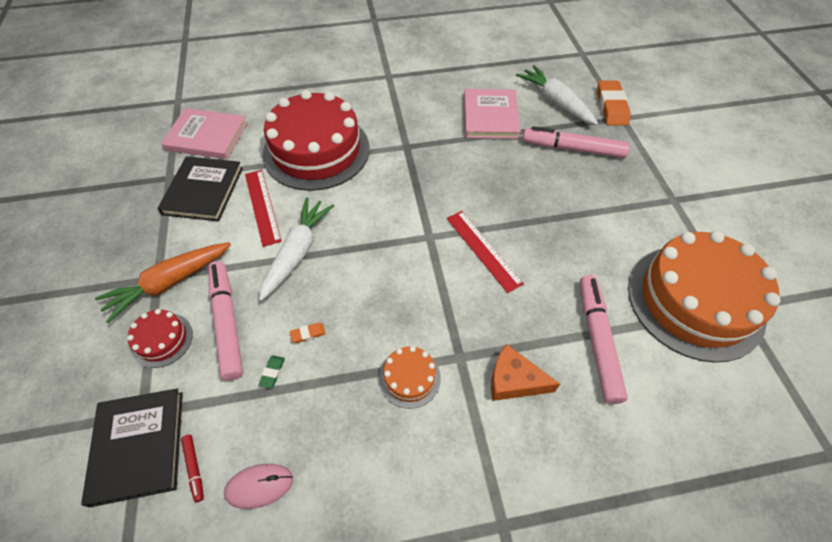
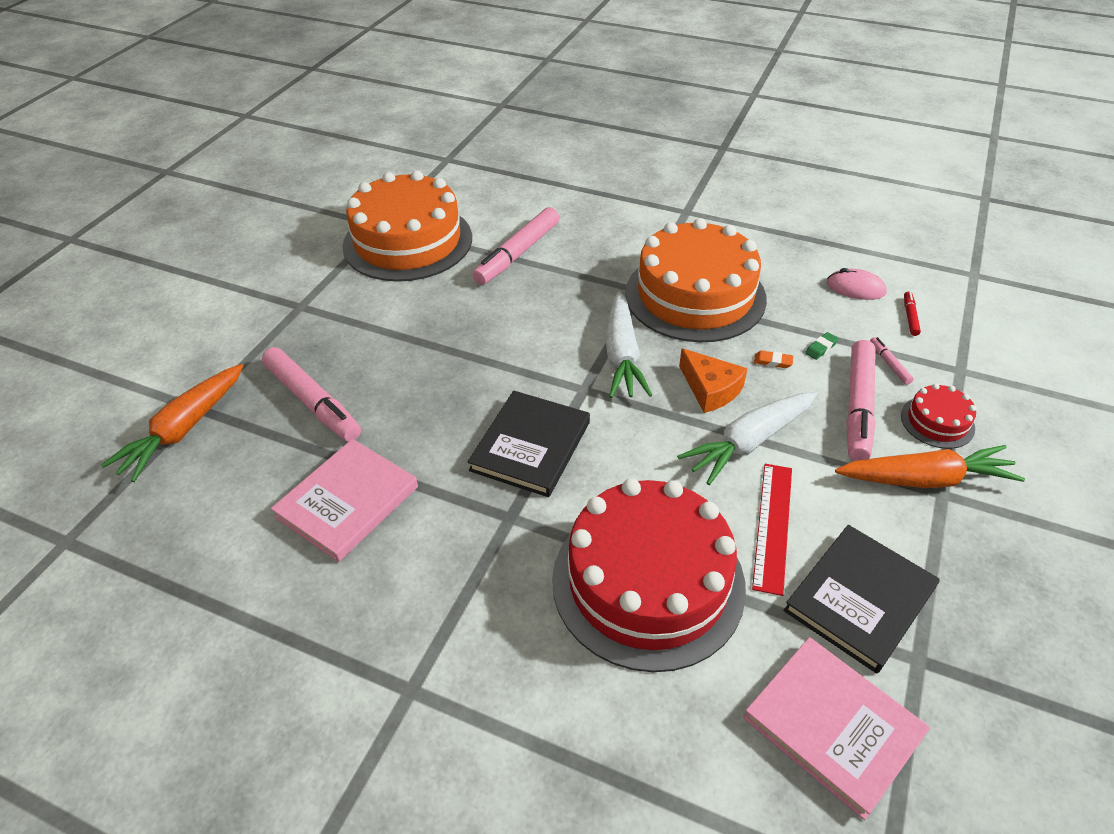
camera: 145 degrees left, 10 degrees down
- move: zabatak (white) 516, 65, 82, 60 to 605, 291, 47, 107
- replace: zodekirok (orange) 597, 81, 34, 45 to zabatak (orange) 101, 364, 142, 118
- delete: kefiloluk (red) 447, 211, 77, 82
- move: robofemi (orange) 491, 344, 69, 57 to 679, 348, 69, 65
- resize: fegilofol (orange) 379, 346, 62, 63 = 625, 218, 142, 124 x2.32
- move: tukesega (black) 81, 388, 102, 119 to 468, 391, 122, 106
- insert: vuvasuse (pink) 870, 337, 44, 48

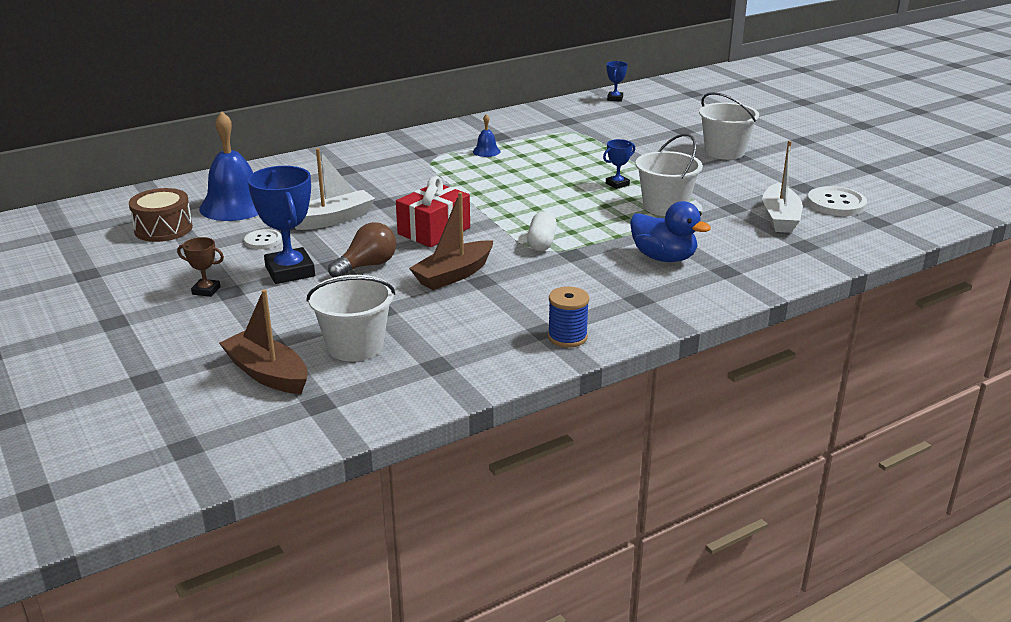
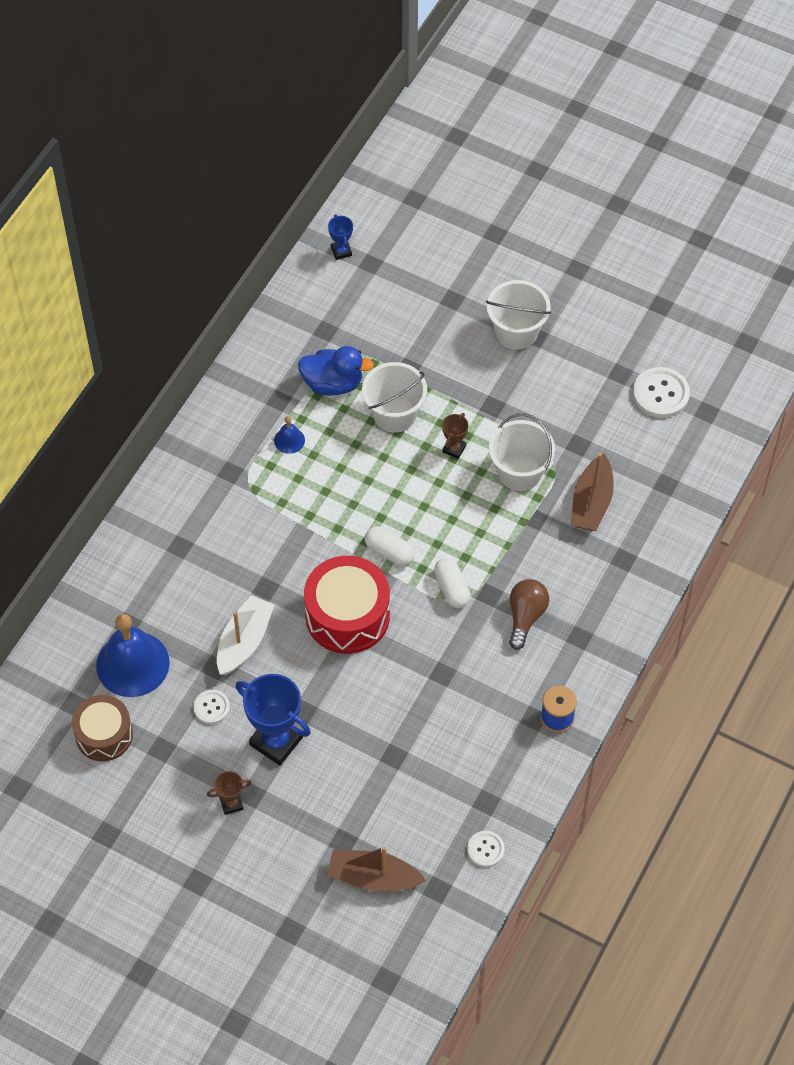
camera: 30 degrees left, 30 degrees up
- recolor: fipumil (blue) 603, 139, 32, 50 to fipumil (brown) 442, 413, 26, 46
- delete: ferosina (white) 762, 141, 41, 92
- replace: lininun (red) 396, 176, 74, 71 to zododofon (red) 304, 556, 86, 98
- move: ferosina (brown) 409, 192, 84, 98 to 571, 453, 43, 78
- move: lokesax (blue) 630, 201, 81, 61 to 298, 346, 76, 50
- move: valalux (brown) 328, 222, 68, 55 to 509, 579, 40, 71
- move: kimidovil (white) 307, 275, 88, 87 to 362, 362, 65, 71
- insert: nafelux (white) 365, 526, 50, 40
- insert: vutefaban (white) 467, 831, 38, 36

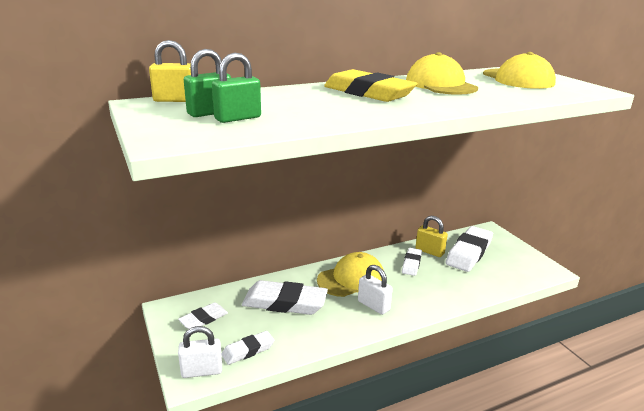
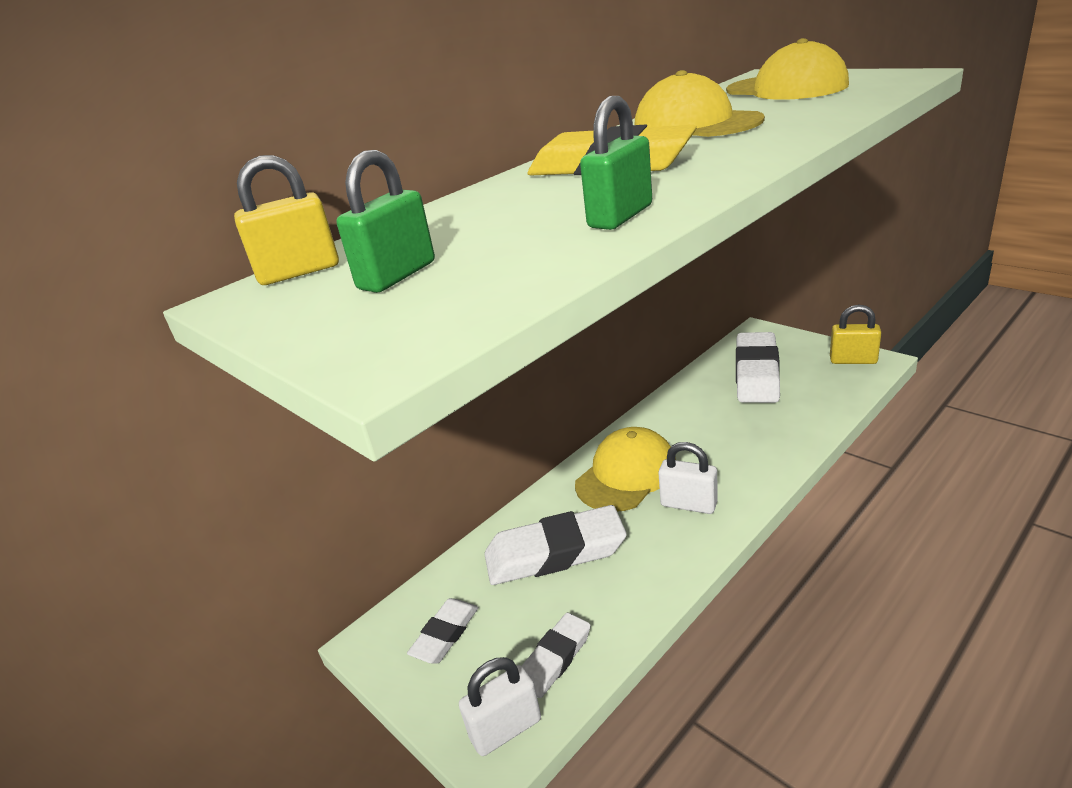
camera: 15 degrees left, 5 degrees up
- move: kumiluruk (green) 212, 53, 49, 70 to 580, 96, 72, 134
- move: kumiluruk (yellow) 416, 216, 32, 41 to 830, 305, 51, 59
- delete: zodekirok (white) 402, 248, 20, 28

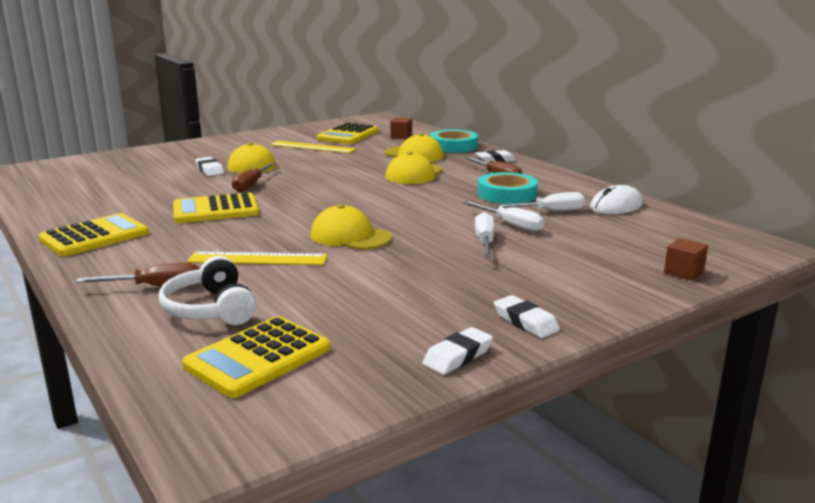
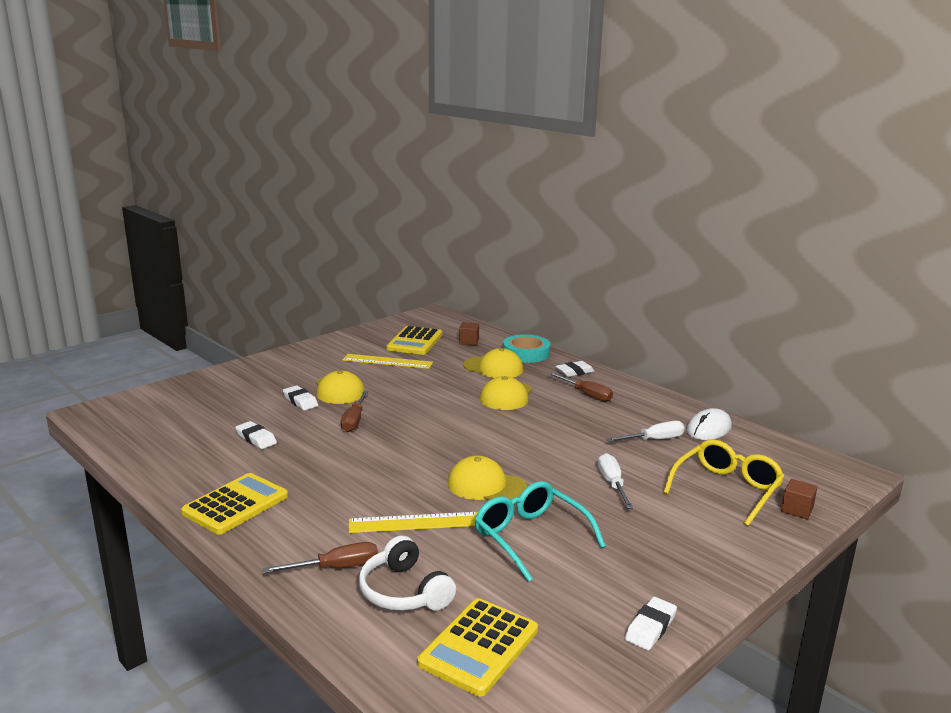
camera: 10 degrees left, 0 degrees up
- delete: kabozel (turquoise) 478, 172, 60, 32
- delete: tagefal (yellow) 173, 192, 86, 31
- delete: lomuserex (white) 463, 201, 81, 31
- move: zodekirok (white) 494, 295, 66, 43 to 235, 421, 42, 28
- insert: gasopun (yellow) 663, 439, 122, 87
- insert: gasopun (turquoise) 475, 481, 131, 101

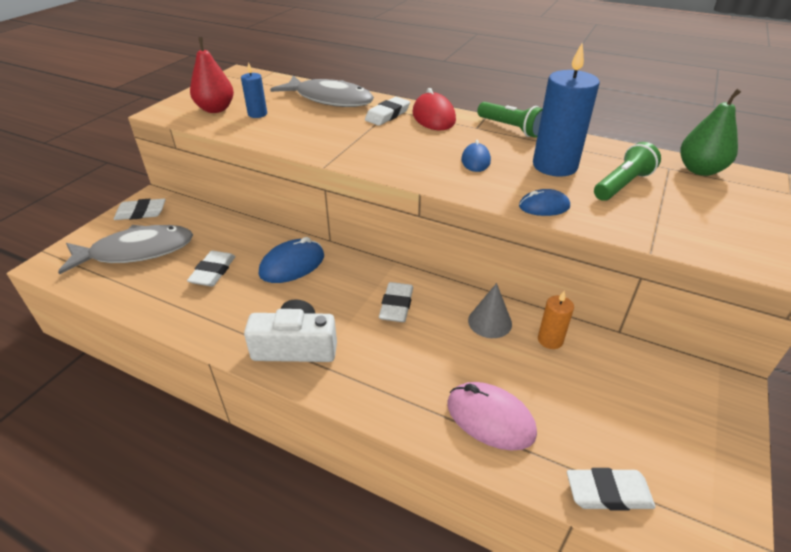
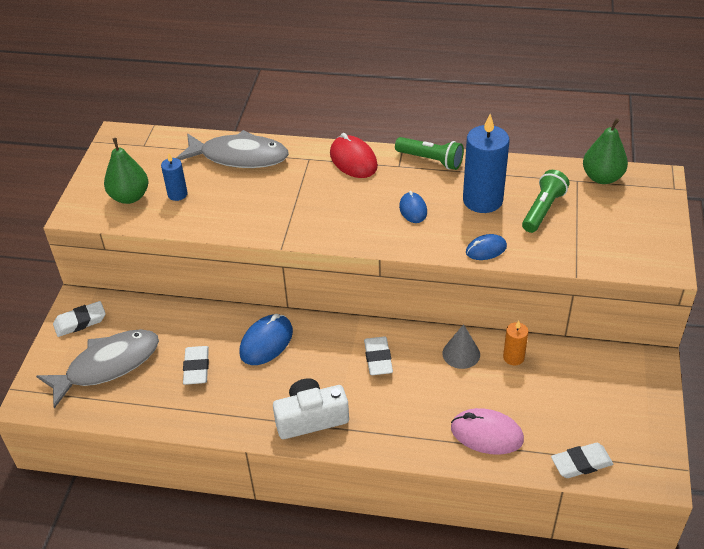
camera: 15 degrees left, 5 degrees up
- recolor: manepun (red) 190, 37, 44, 76 to manepun (green) 104, 138, 44, 66
- delete: zodekirok (white) 365, 97, 45, 29

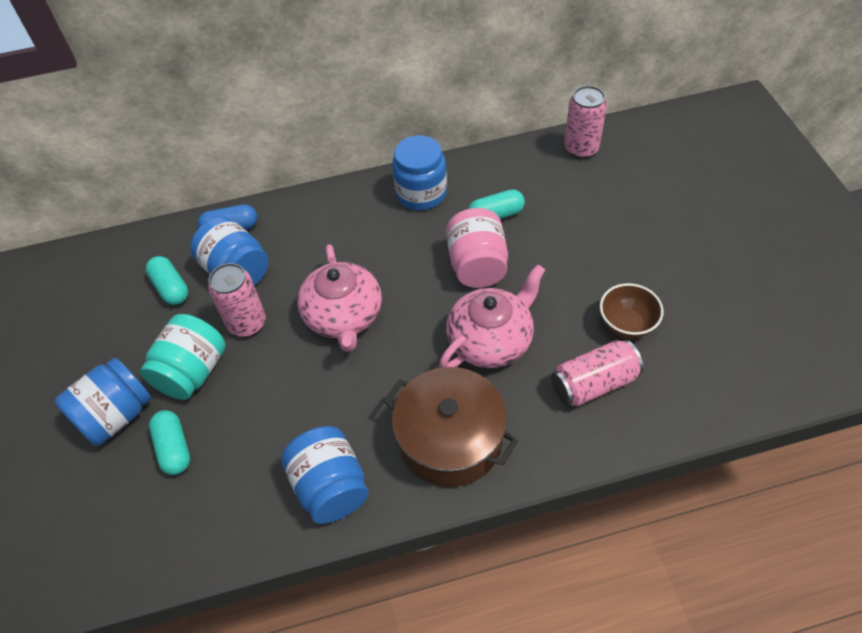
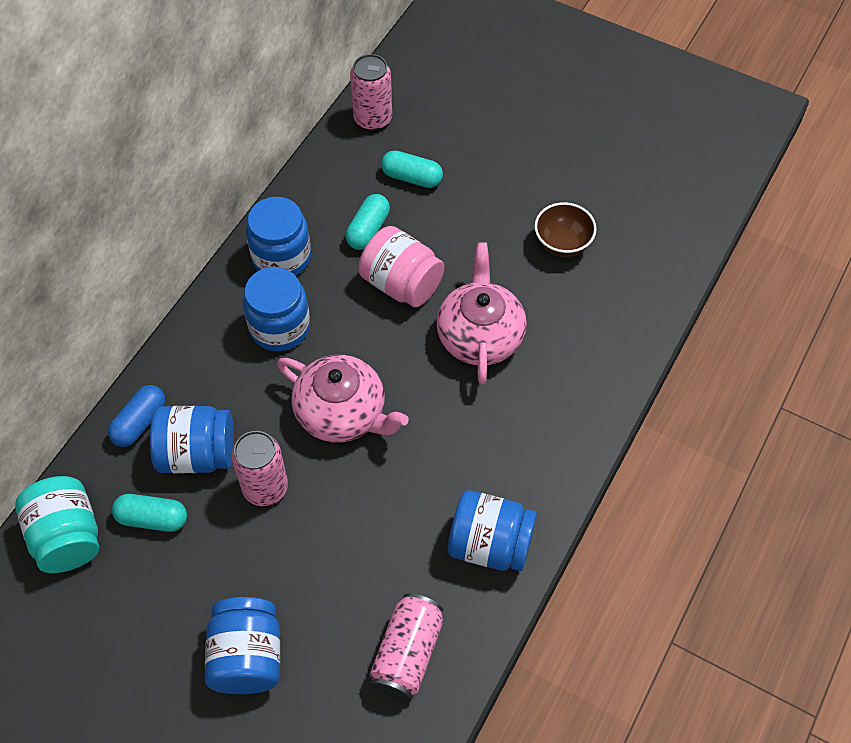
camera: 50 degrees left, 5 degrees up
- move: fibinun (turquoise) 140, 314, 85, 86 to 15, 476, 84, 97
- move: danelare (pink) 551, 340, 93, 67 to 370, 593, 73, 107
- delete: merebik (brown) 384, 367, 134, 120
- move: nafelux (turquoise) 149, 410, 41, 65 to 381, 150, 62, 38
- insert: fibinun (blue) 243, 267, 67, 84

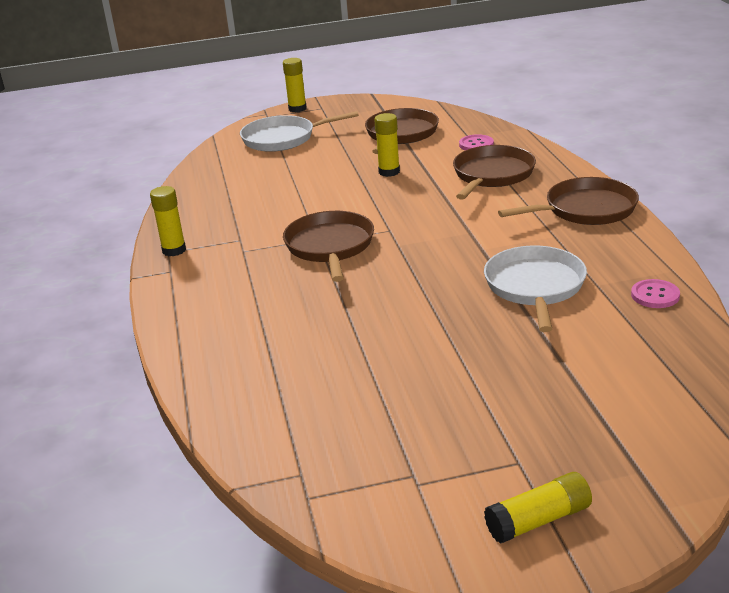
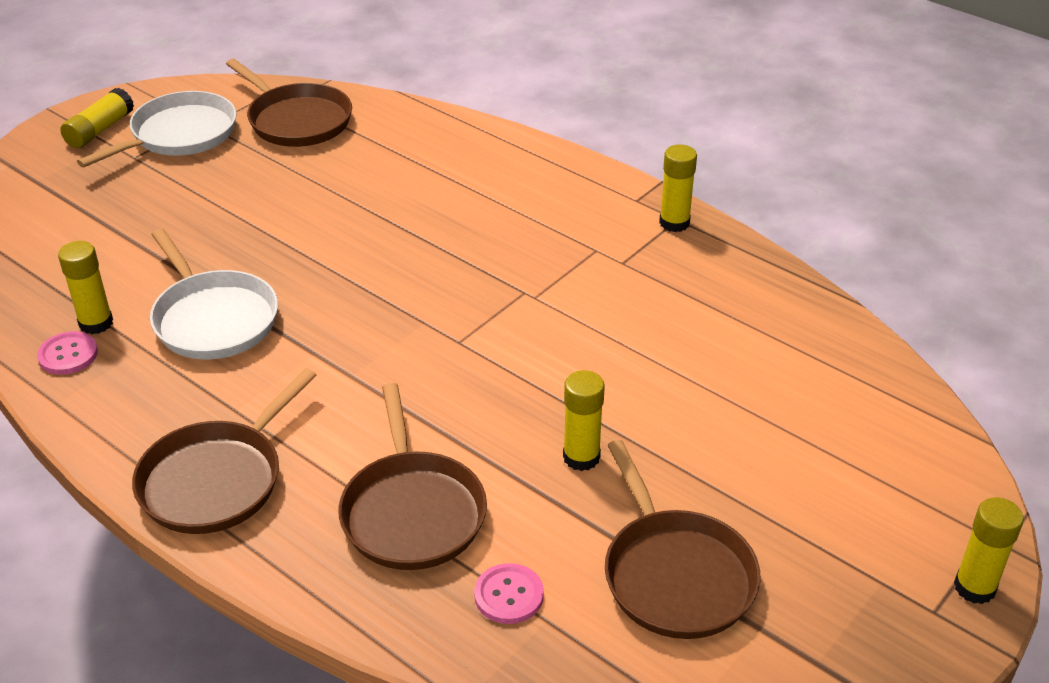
camera: 140 degrees right, 10 degrees up
- move: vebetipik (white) 240, 111, 119, 41 to 77, 91, 160, 77
- move: vebetipik (brown) 283, 211, 91, 71 to 226, 59, 126, 88
- insert: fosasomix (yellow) 58, 241, 55, 93

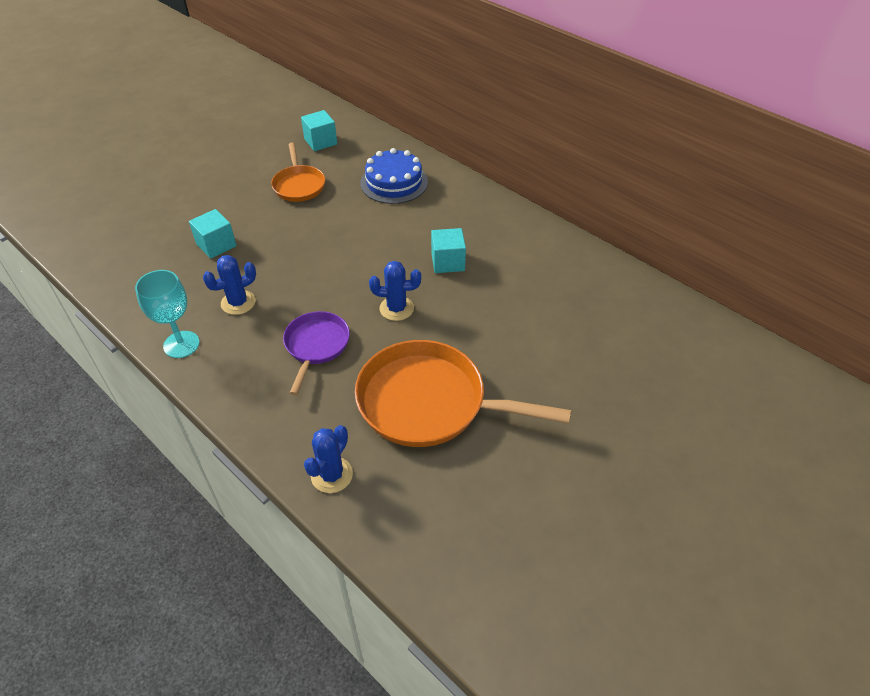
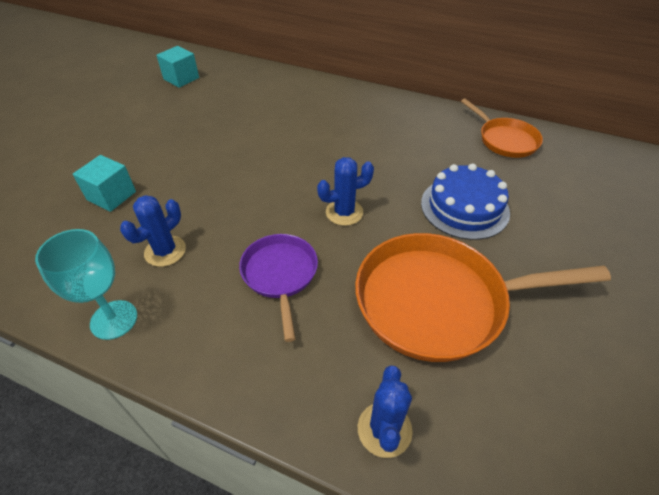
camera: 20 degrees left, 0 degrees up
- move: vebetipik (orange) 271, 143, 54, 59 to 461, 98, 82, 60
- move: fegilofol (blue) 360, 148, 68, 56 to 421, 163, 89, 77
- delete: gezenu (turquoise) 431, 228, 35, 45

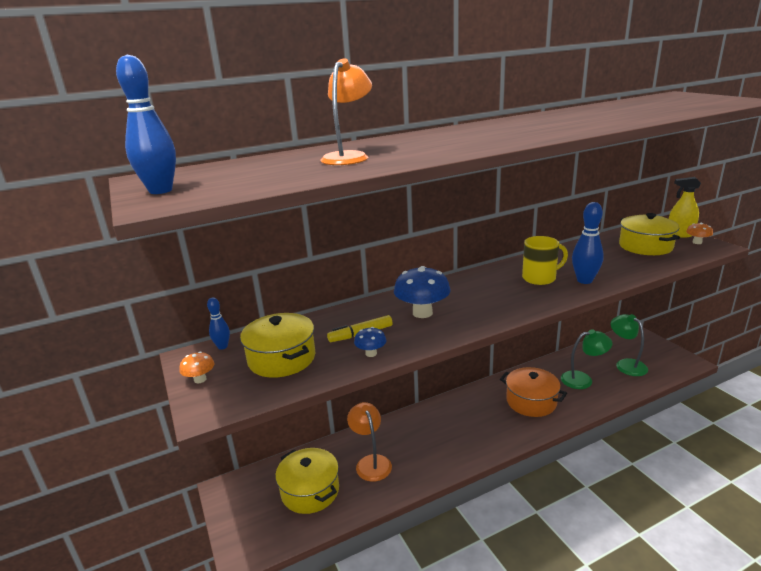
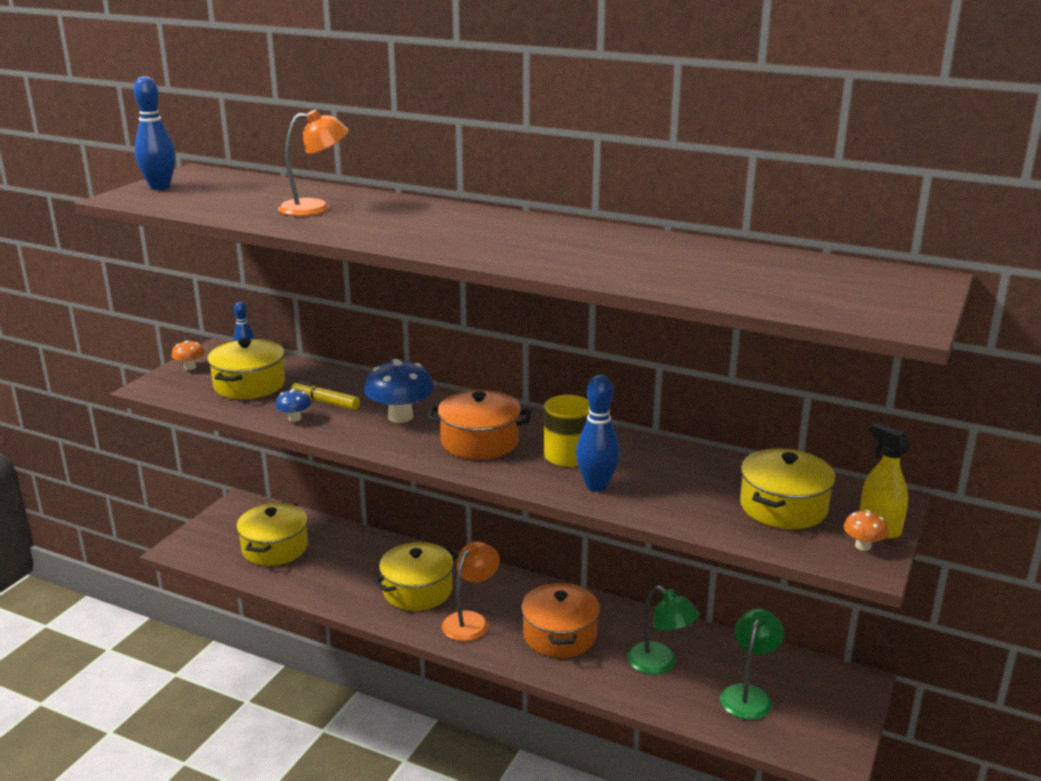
camera: 50 degrees right, 0 degrees up
- move: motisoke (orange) 347, 402, 45, 80 to 442, 542, 58, 99
- insert: merebik (orange) 427, 390, 104, 70
- insert: merebik (yellow) 373, 542, 86, 69

